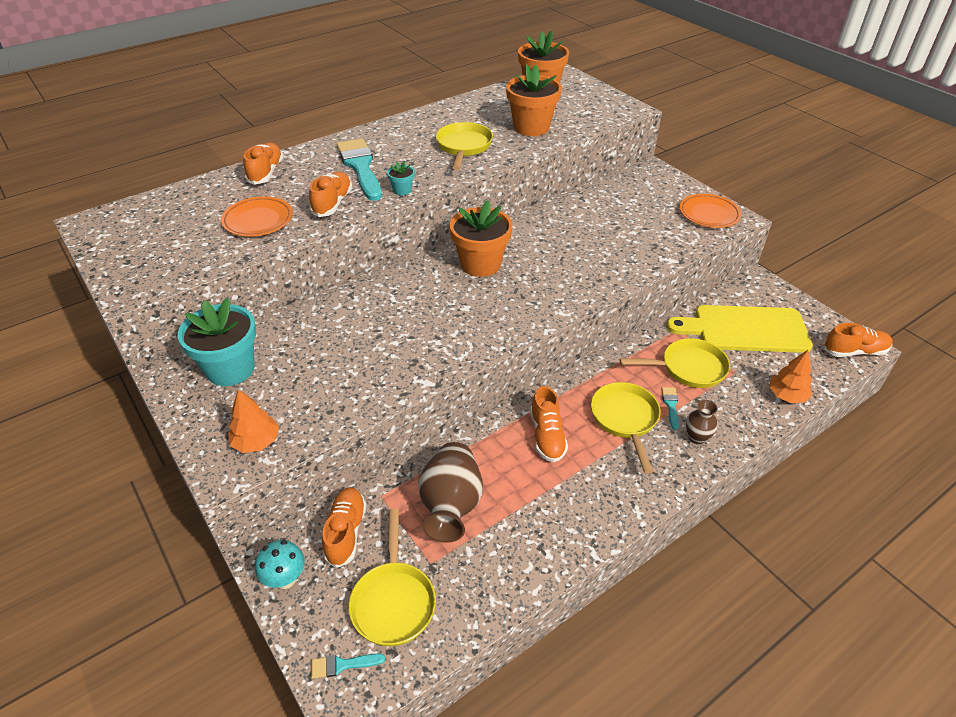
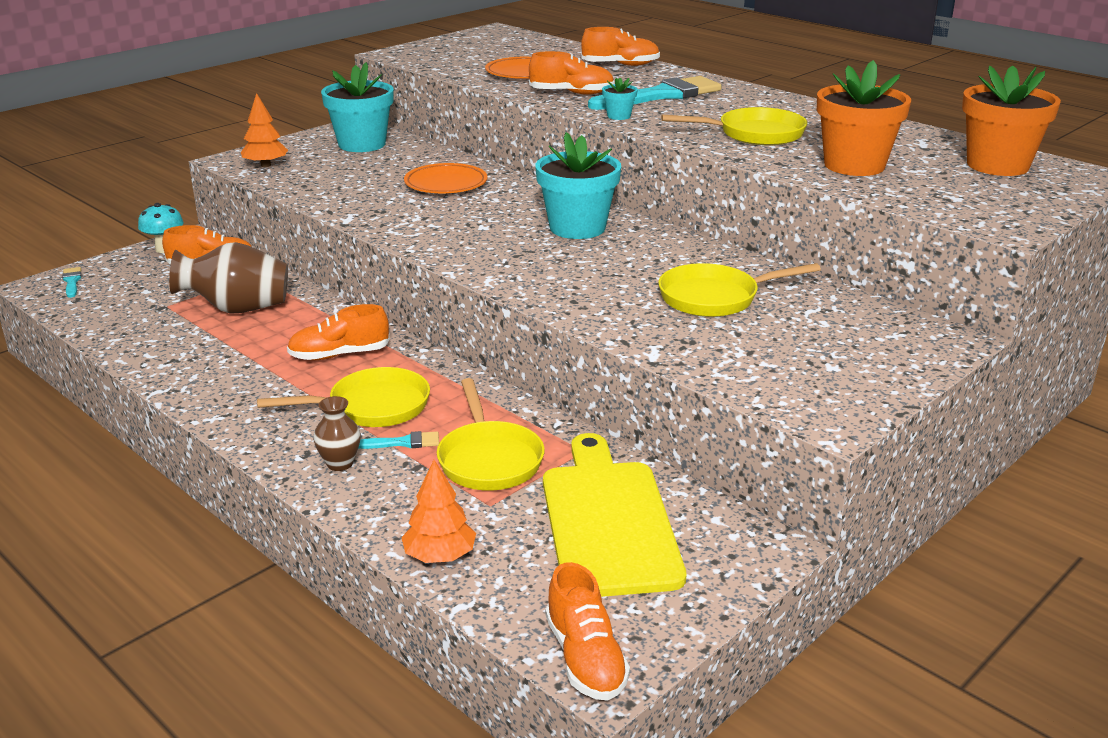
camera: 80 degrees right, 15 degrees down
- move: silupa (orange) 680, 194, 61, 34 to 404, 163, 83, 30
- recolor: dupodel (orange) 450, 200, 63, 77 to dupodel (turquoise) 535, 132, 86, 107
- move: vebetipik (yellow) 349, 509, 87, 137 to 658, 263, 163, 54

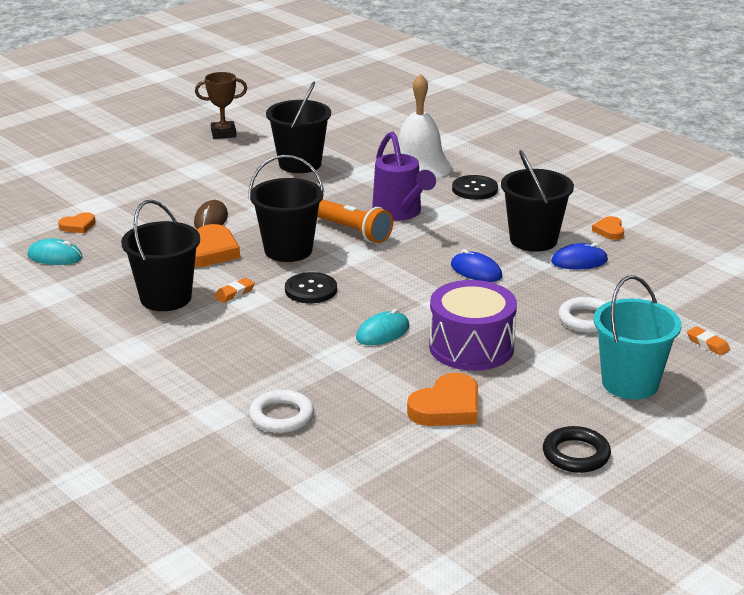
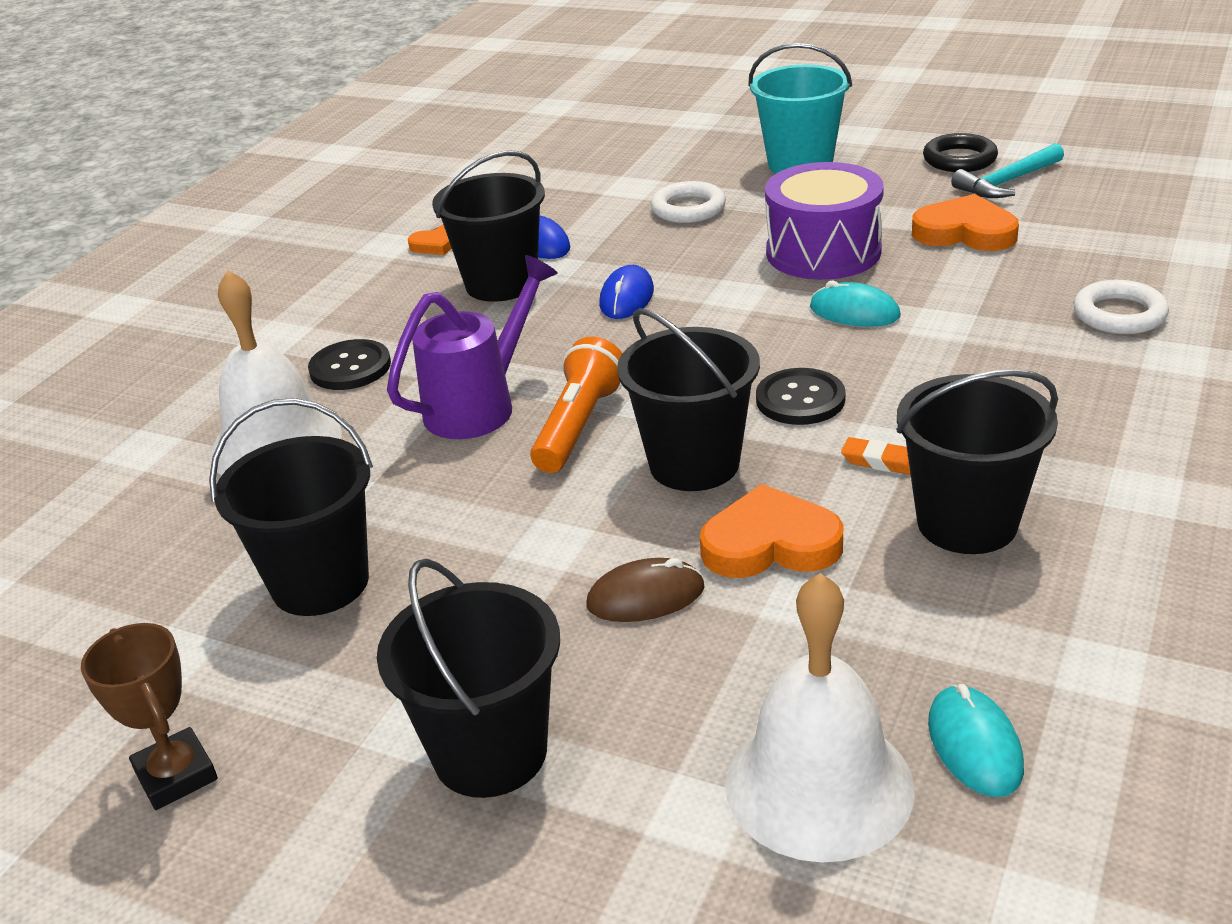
camera: 110 degrees left, 5 degrees up
- replace: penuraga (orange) 58, 212, 38, 21 to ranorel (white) 725, 573, 190, 289
- delete: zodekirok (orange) 687, 326, 43, 29
- insert: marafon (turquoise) 951, 143, 113, 55
- insert: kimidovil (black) 377, 558, 183, 240

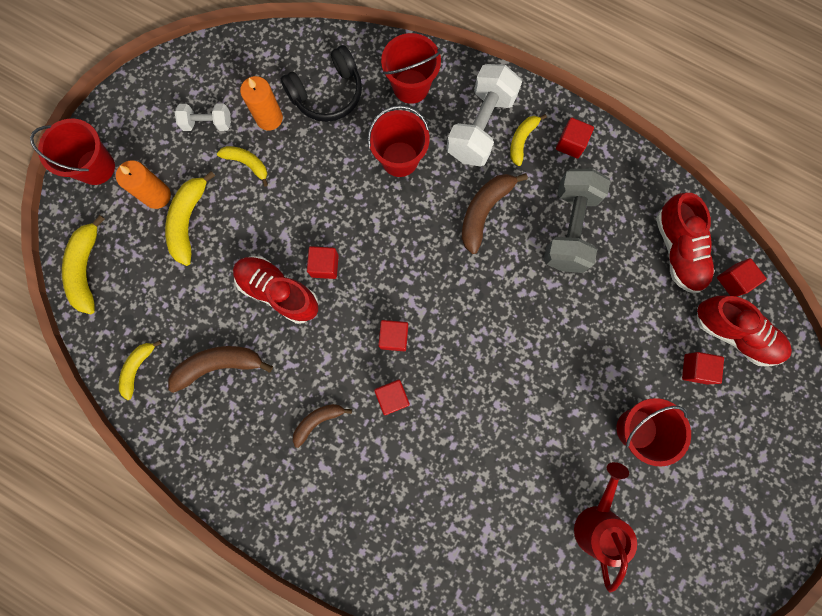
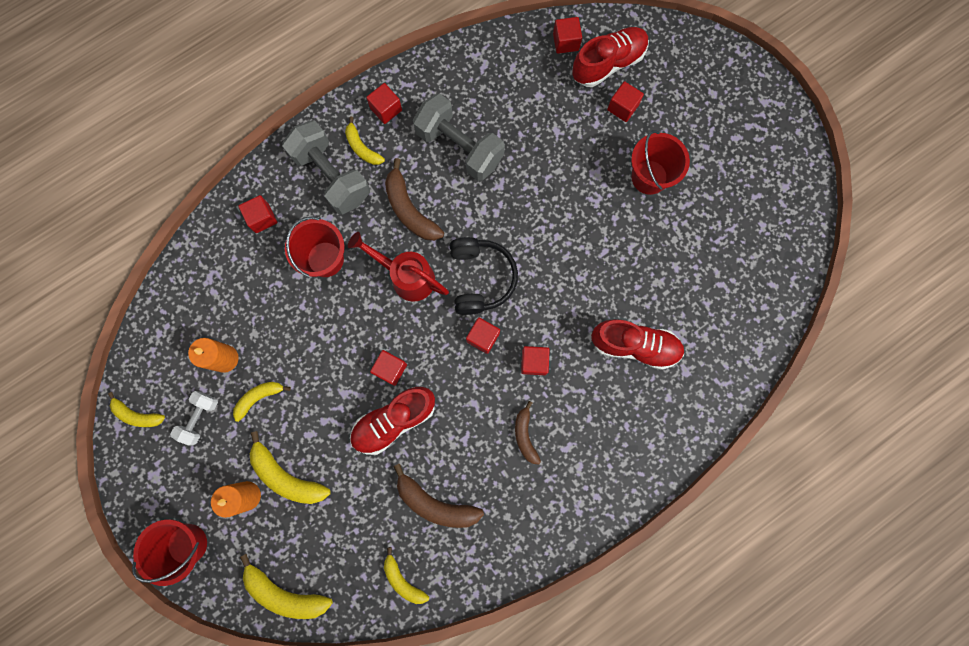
camera: 65 degrees left, 0 degrees up
- replace: kimidovil (red) 381, 33, 60, 71 to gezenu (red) 238, 195, 39, 38
- move: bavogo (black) 280, 45, 82, 77 to 450, 237, 68, 78
- recolor: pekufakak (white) 446, 64, 76, 103 to pekufakak (grey) 282, 121, 88, 94
- move: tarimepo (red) 656, 193, 59, 100 to 591, 319, 93, 51
- rotate: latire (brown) 168, 346, 105, 47 = 393, 463, 91, 65 75 degrees counterclockwise
- move: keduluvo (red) 574, 462, 63, 130 to 348, 232, 101, 70
- insert: latire (yellow) 108, 392, 57, 35

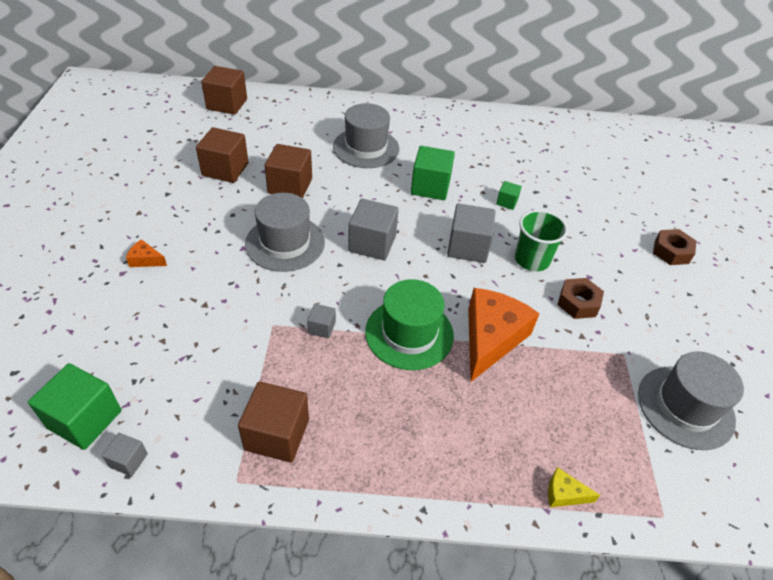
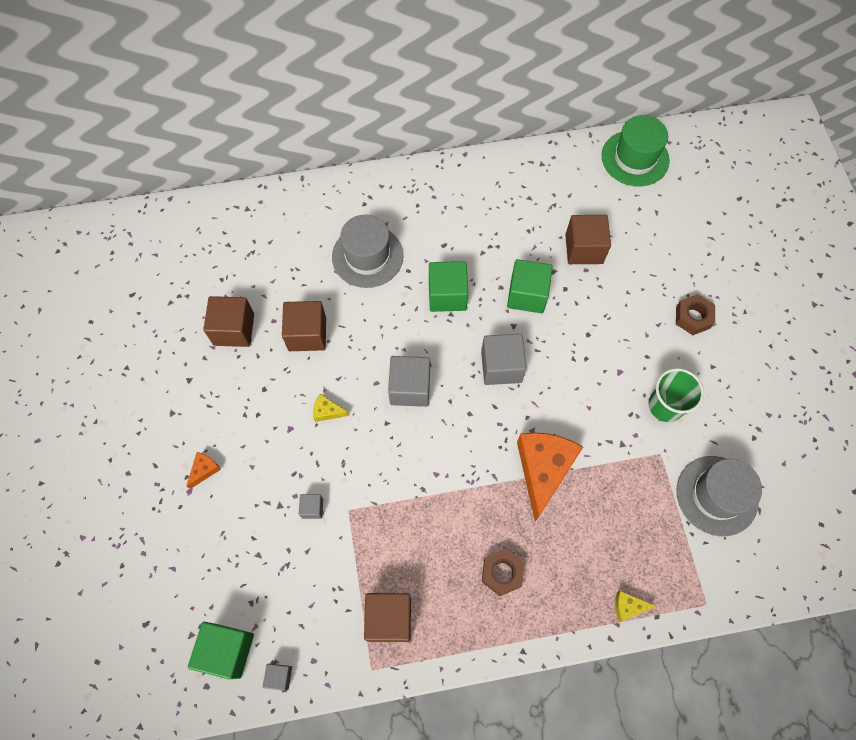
camera: 10 degrees left, 20 degrees up
- move: gezenu (brown) 201, 66, 46, 49 to 565, 215, 46, 49
- resize: gezenu (green) 496, 181, 26, 29 = 507, 259, 46, 54 x1.98
- replace: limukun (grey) 245, 193, 80, 79 to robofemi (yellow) 313, 394, 36, 28
- move: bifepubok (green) 515, 210, 53, 61 to 649, 368, 55, 54
- rotate: robofemi (orange) 126, 239, 41, 28 = 186, 452, 35, 37 120 degrees clockwise
- move: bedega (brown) 557, 278, 47, 41 to 482, 549, 42, 47
- move: limukun (green) 365, 279, 89, 91 to 602, 115, 68, 71
- move: gezenu (grey) 307, 304, 29, 34 to 299, 494, 24, 25

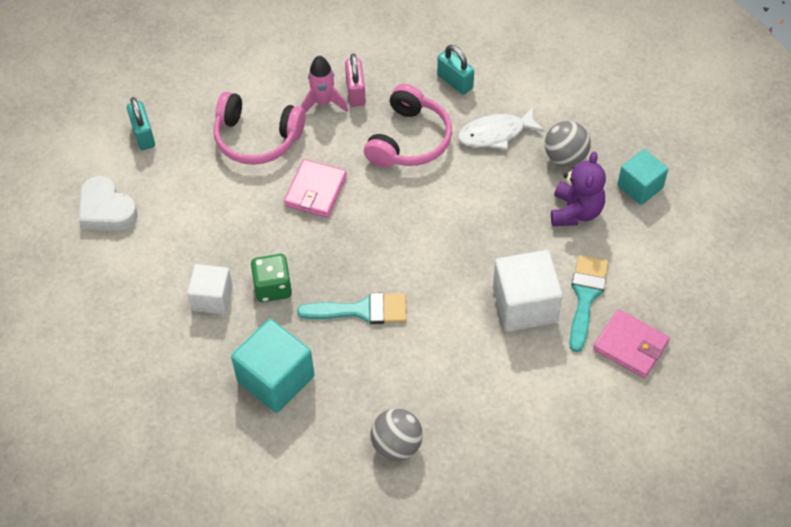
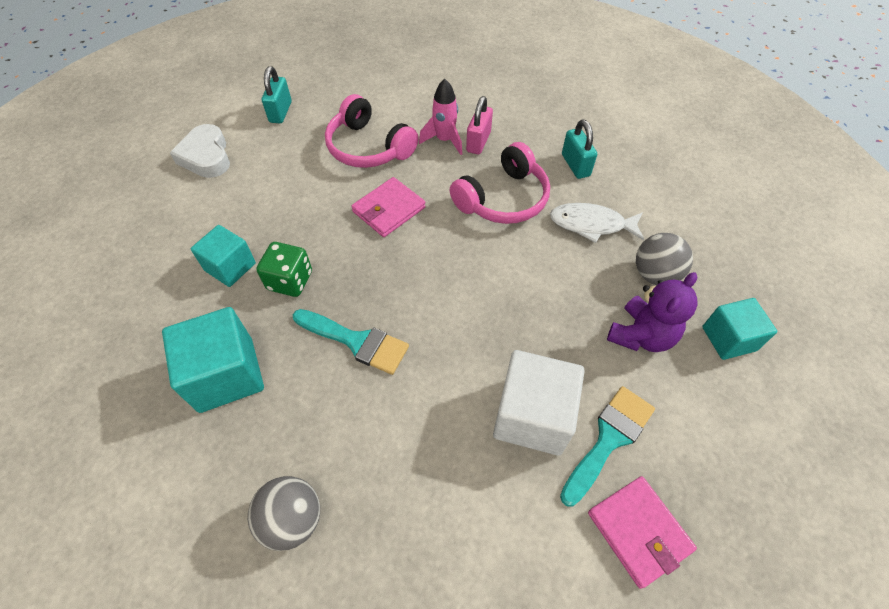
camera: 25 degrees right, 0 degrees up
- recolor: gezenu (white) 187, 264, 46, 51 to gezenu (turquoise) 191, 225, 65, 62

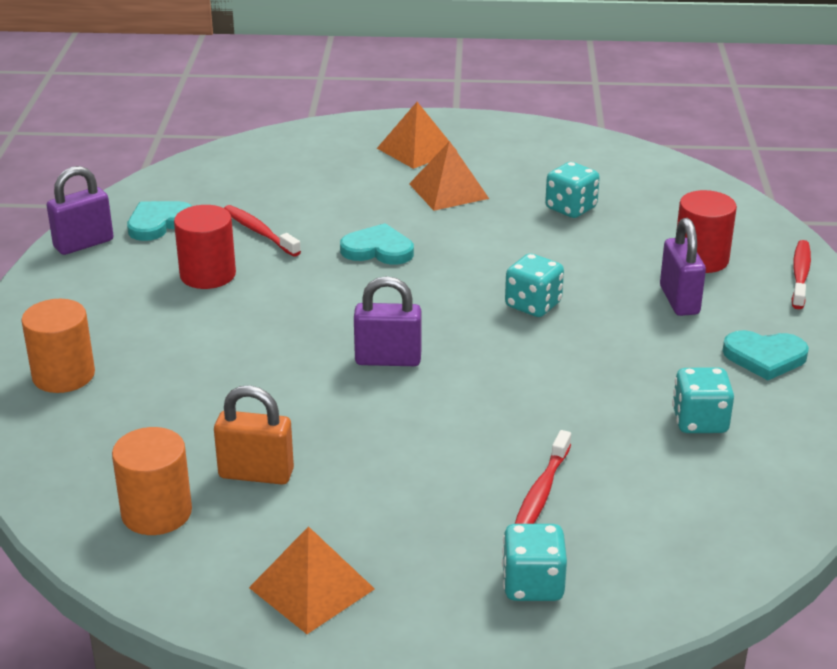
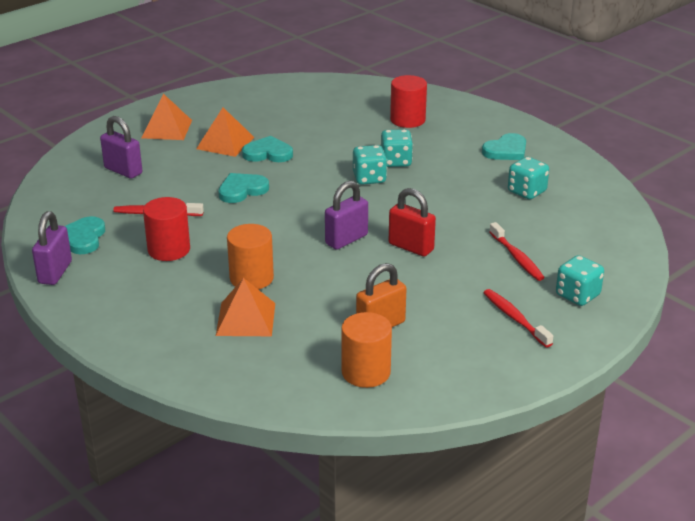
camera: 45 degrees left, 0 degrees up
- move: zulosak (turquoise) 545, 162, 55, 56 to 381, 129, 32, 38
- move: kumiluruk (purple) 660, 218, 46, 98 to 100, 116, 42, 63
- move: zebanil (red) 792, 240, 19, 69 to 483, 289, 70, 59
- move: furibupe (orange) 21, 299, 74, 94 to 227, 224, 47, 65
- move: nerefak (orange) 249, 526, 126, 108 to 216, 278, 59, 58
- insert: penuraga (turquoise) 242, 136, 51, 26
- insert: kumiluruk (red) 389, 188, 47, 69

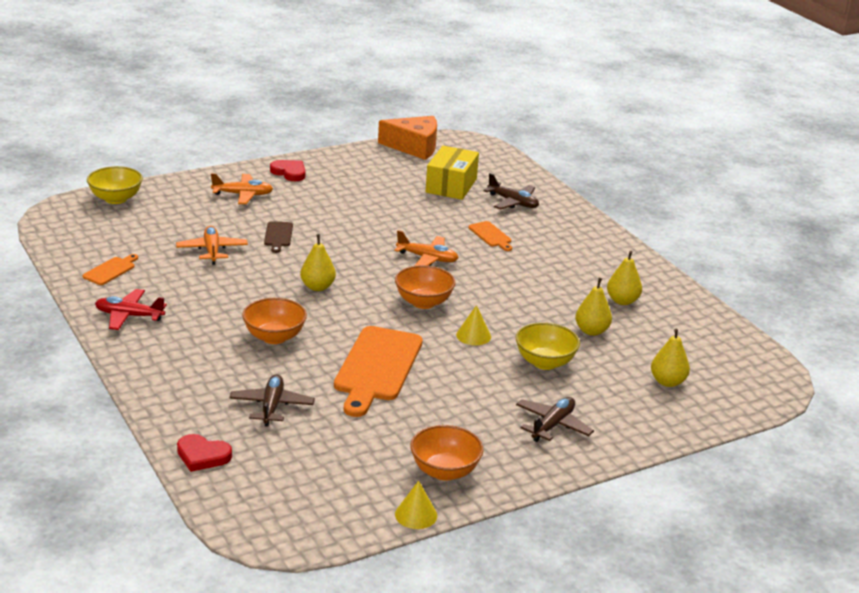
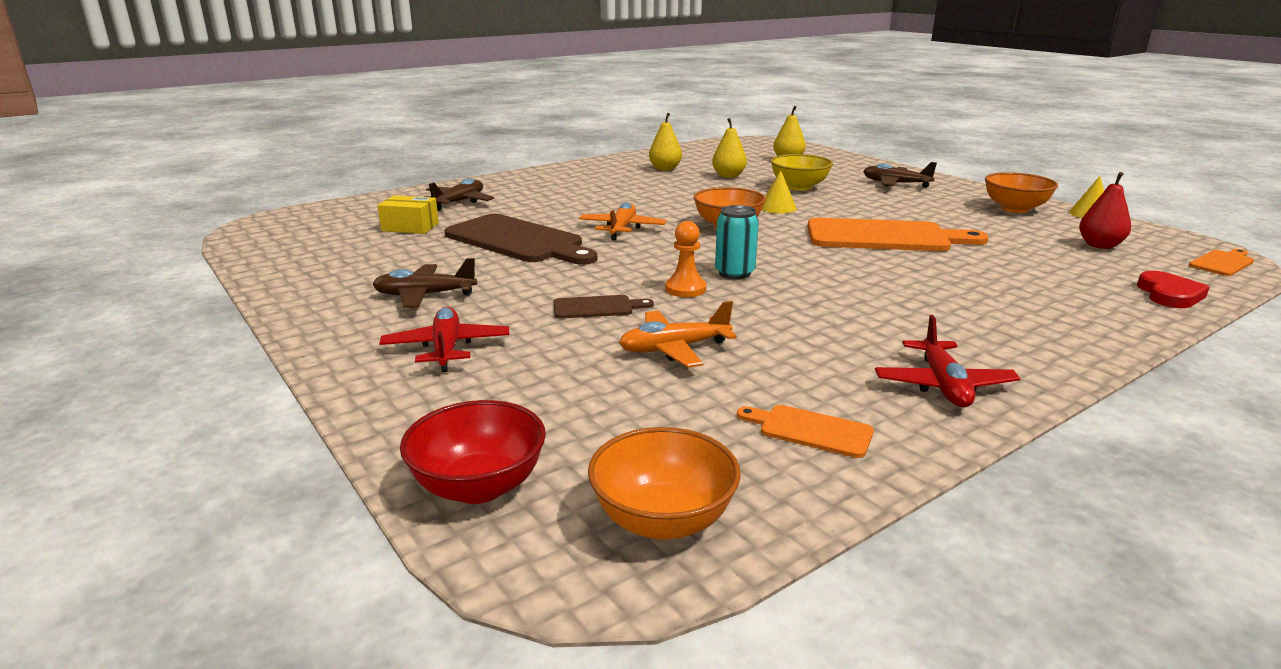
camera: 95 degrees left, 5 degrees down
- delete: robofemi (orange) 378, 116, 59, 44
- resize: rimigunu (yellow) 425, 146, 54, 54 = 377, 195, 62, 39 x0.65
- delete: penuraga (red) 270, 160, 36, 21
- recolor: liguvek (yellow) 87, 166, 56, 38 to liguvek (red) 400, 400, 146, 104
- recolor: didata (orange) 211, 173, 62, 31 to didata (red) 379, 307, 131, 65
- move: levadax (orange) 469, 221, 43, 30 to 1189, 249, 65, 27
- replace: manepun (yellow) 300, 234, 36, 57 to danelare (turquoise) 715, 205, 44, 74
- move: liguvek (orange) 242, 298, 65, 46 to 588, 427, 153, 113
- move: didata (brown) 229, 374, 86, 53 to 372, 258, 105, 50
- insert: manepun (red) 1079, 172, 52, 77
- insert: levadax (brown) 445, 214, 152, 51
- insert: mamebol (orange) 665, 221, 41, 76

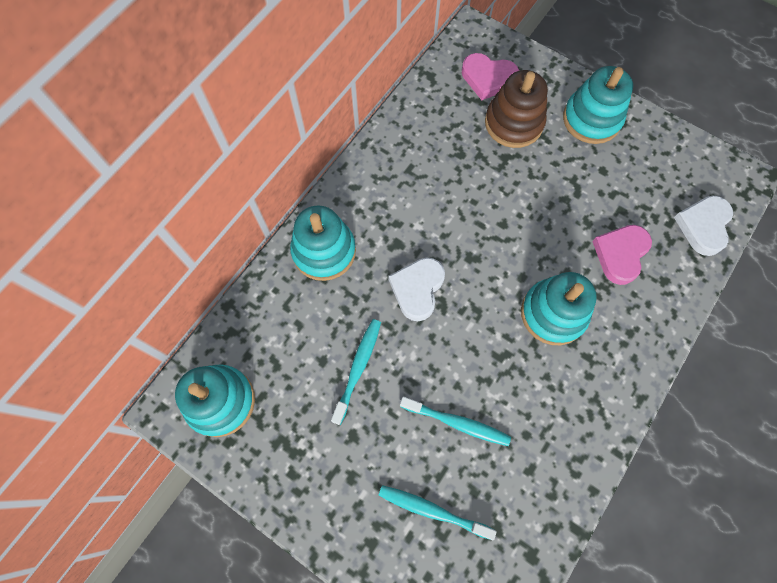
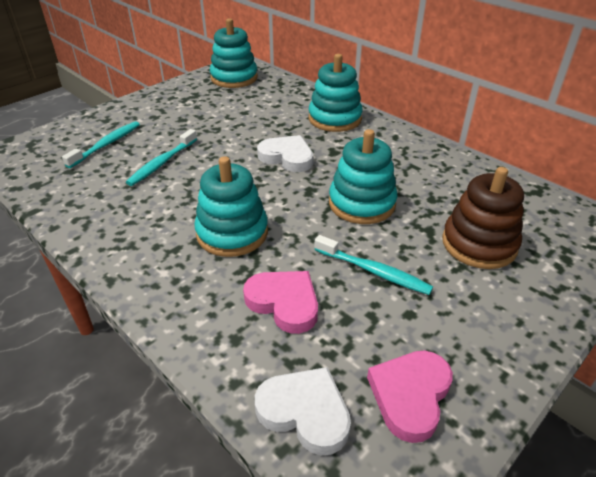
camera: 100 degrees right, 30 degrees down
- move: penuraga (pink) 462, 53, 57, 47 to 367, 350, 86, 93
- move: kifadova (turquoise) 563, 66, 70, 78 to 329, 129, 69, 95
- move: zebanil (turquoise) 331, 319, 50, 106 to 314, 235, 119, 60

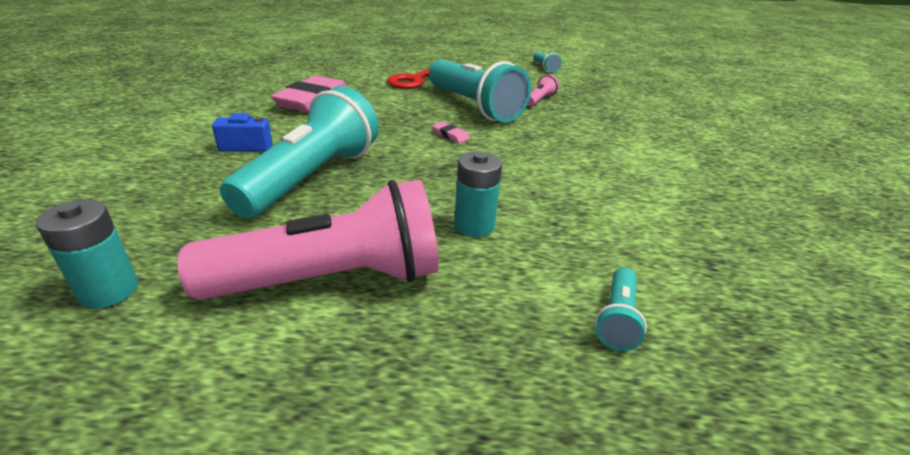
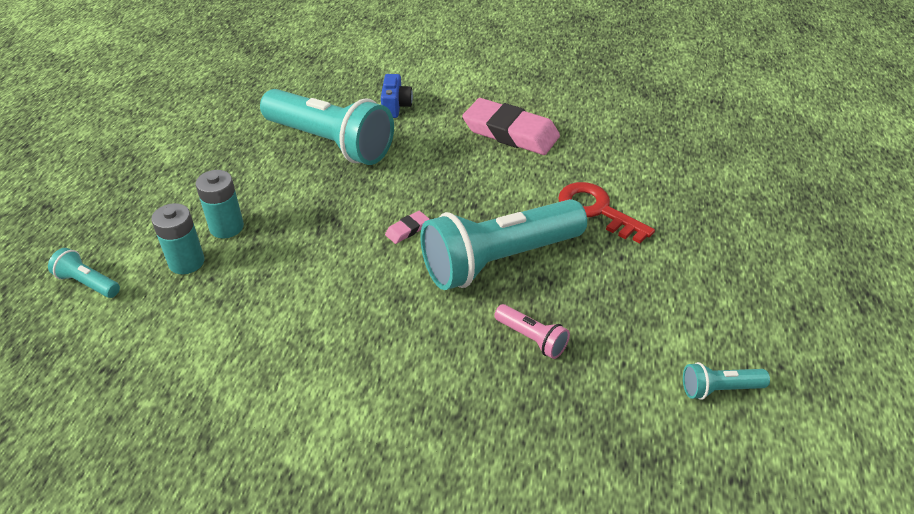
camera: 100 degrees right, 10 degrees up
- delete: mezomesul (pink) 177, 180, 262, 120
- move: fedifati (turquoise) 36, 199, 102, 109 to 151, 203, 54, 71

